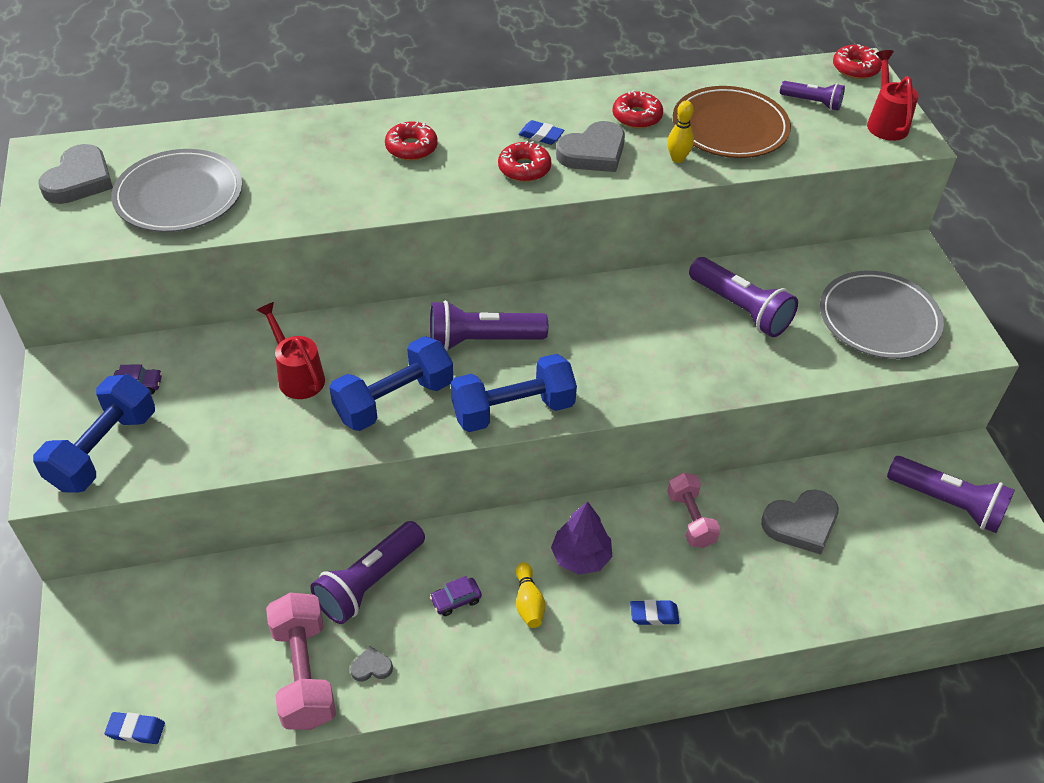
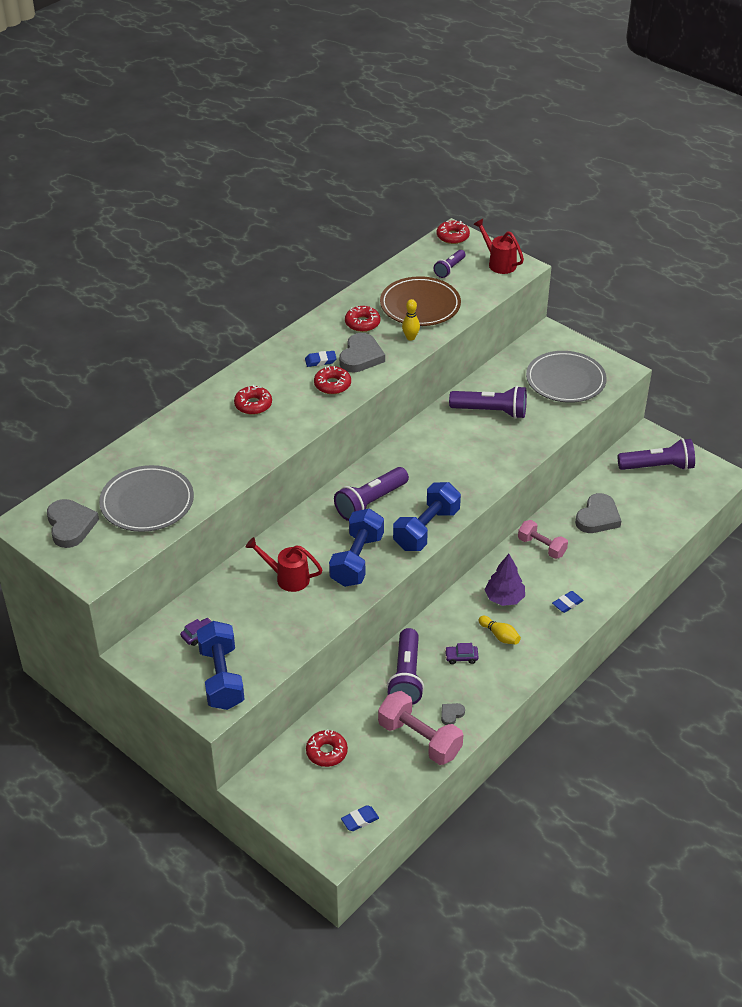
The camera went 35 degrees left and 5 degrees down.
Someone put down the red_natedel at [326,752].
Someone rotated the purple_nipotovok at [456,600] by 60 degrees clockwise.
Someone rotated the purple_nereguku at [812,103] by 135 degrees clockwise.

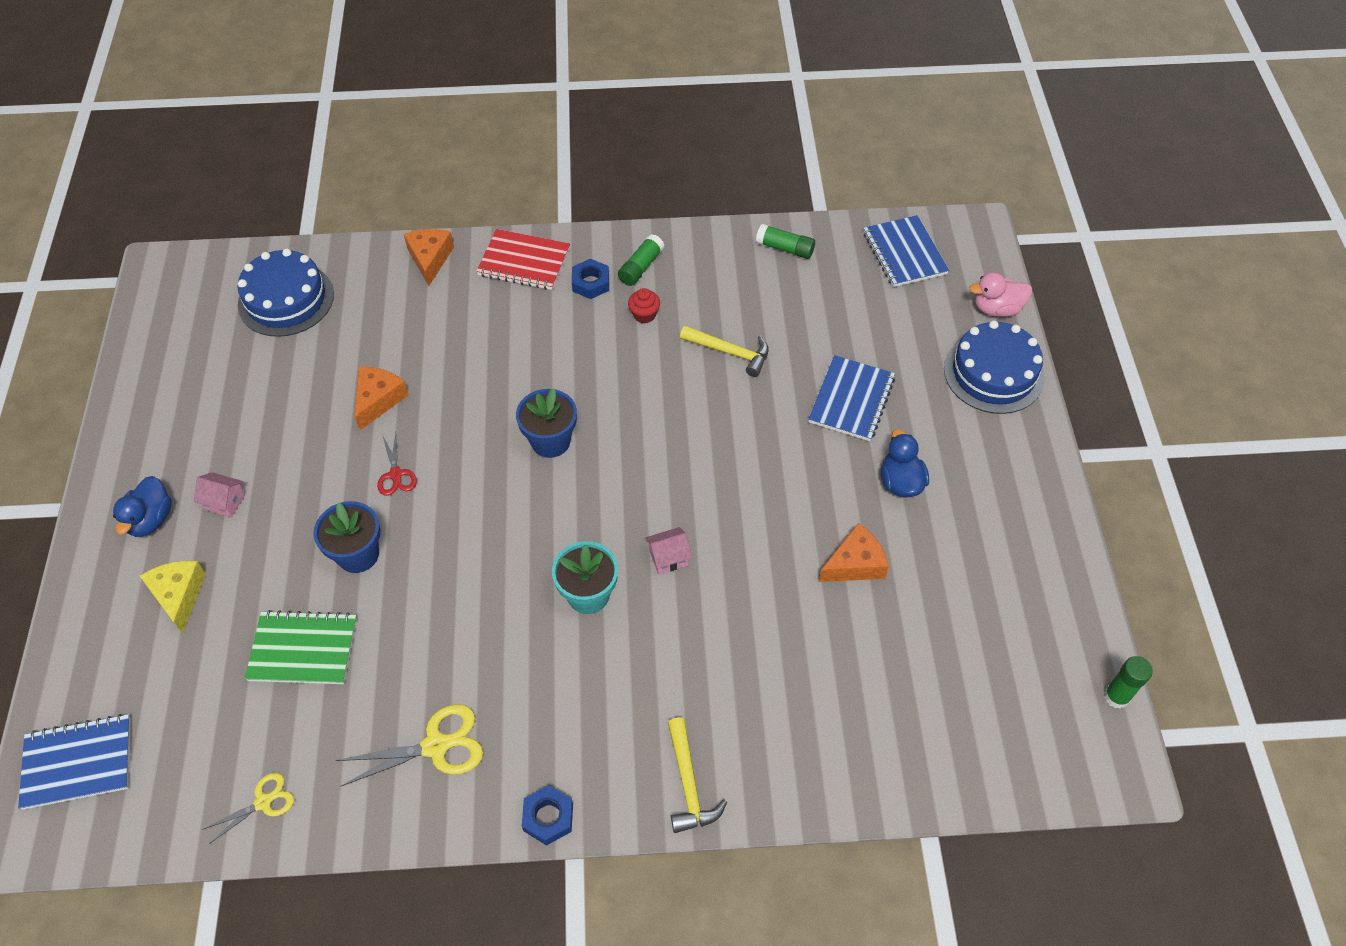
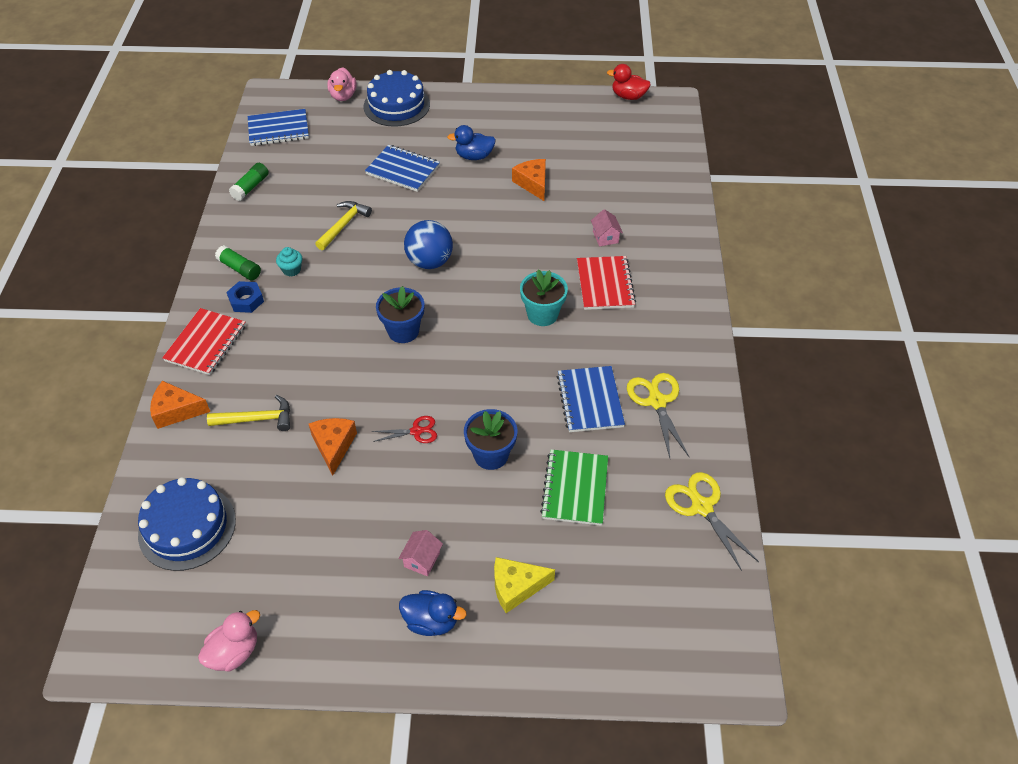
The camera went 85 degrees left and 5 degrees down.
Someone took away the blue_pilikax at [548,817].
Someone put down the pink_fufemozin at [234,652].
Someone put down the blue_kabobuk at [430,262].
Someone put down the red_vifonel at [605,284].
Someone carried the blue_vifonel from [78,762] to [590,400].
Someone carried the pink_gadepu from [668,557] to [605,237].
Someone carried the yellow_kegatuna from [688,784] to [257,419].
Someone swapped the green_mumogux at [1116,696] for the red_fufemozin at [628,96].
Someone repainted the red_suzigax at [644,315], which became the turquoise_suzigax at [291,270].
Someone rotated the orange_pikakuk at [378,400] by 60 degrees clockwise.
Someone scaled the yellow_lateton at [263,802] by 1.64.

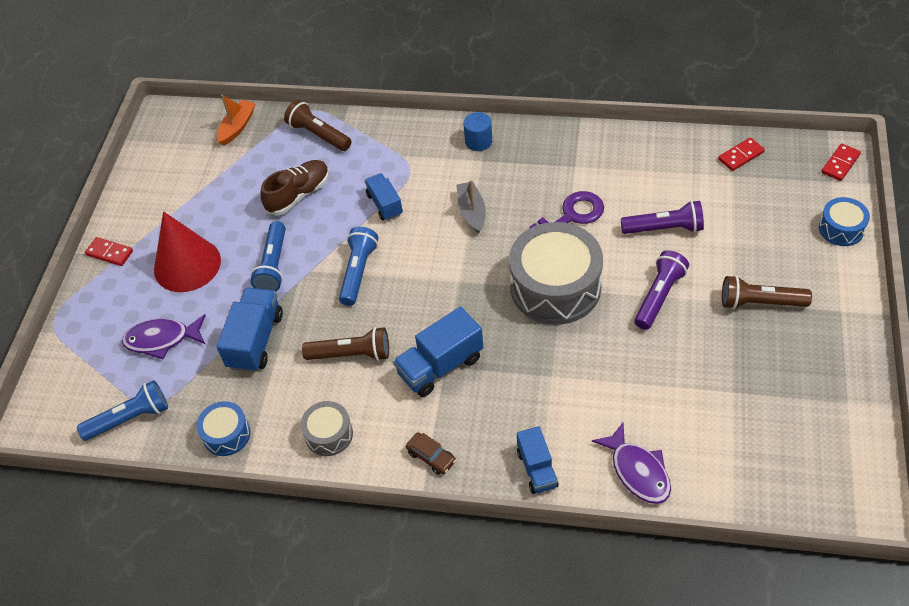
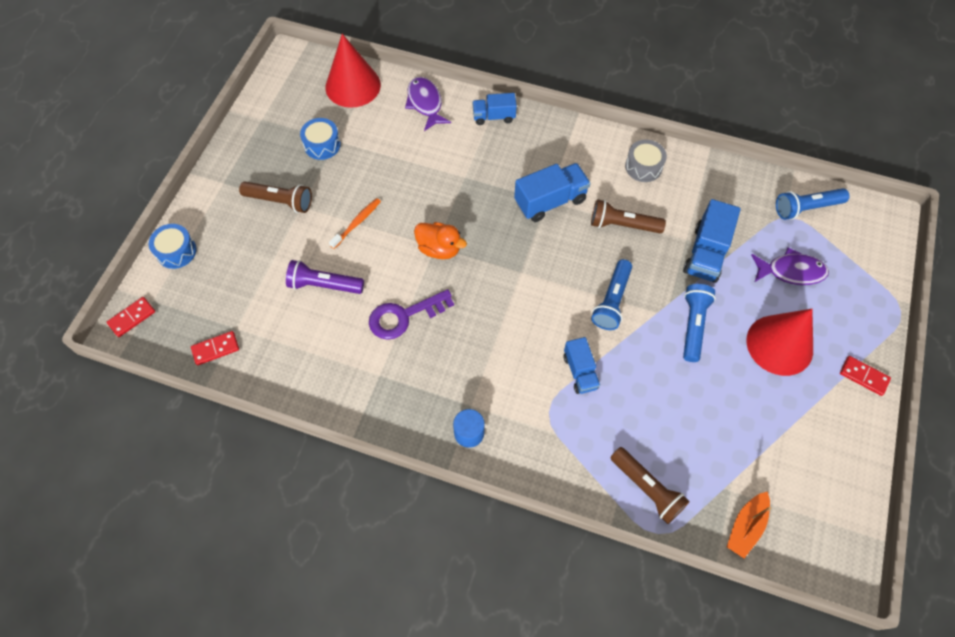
The camera went 175 degrees left and 10 degrees up.
Someone took away the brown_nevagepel at [298,195].
Someone took away the brown_nipotovok at [431,457].
Someone took away the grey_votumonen at [472,212].
Someone put down the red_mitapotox at [353,86].
Someone carried the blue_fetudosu from [226,434] to [322,145].
Someone swapped the grey_fetudosu at [555,287] for the orange_fufemozin at [439,249].
Someone swapped the purple_nereguku at [659,296] for the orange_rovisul at [357,223].
Someone rotated the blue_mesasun at [537,469] by 90 degrees counterclockwise.

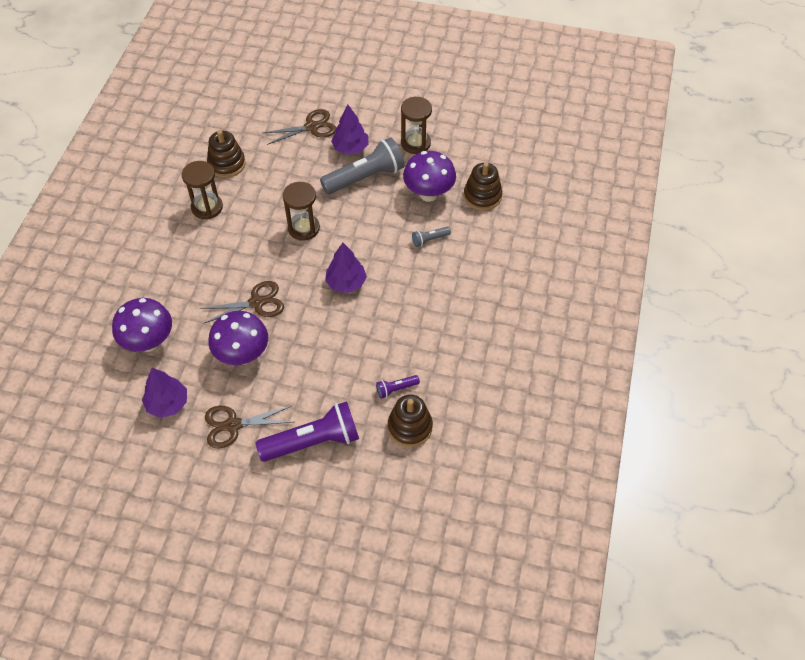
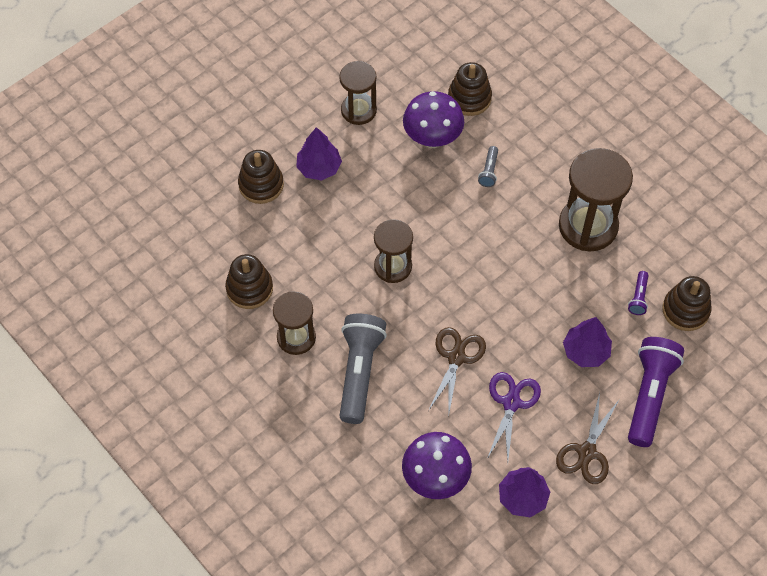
The camera went 55 degrees left and 5 degrees up.
Someone put down the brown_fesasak at [588,226].
Someone carried the grey_nereguku from [365,177] to [359,372].
Someone carried the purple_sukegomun from [346,283] to [585,351].
Someone swapped the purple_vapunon at [242,355] for the purple_lateton at [511,403].
Someone swapped the brown_lateton at [311,127] for the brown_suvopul at [261,185].

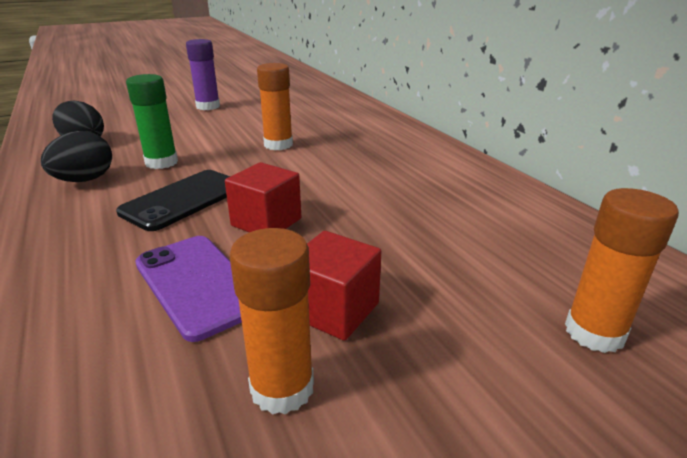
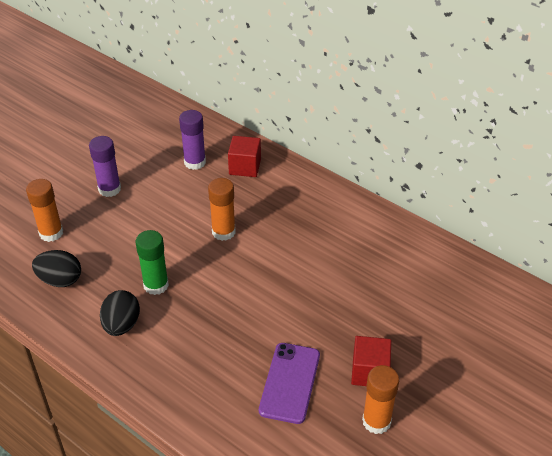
The camera went 25 degrees left and 15 degrees up.
Someone took away the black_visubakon at [183,200].
Someone put down the purple_mumogux at [195,162].
Someone carried the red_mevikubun from [266,222] to [245,167].
Someone carried the orange_mumogux from [594,332] to [51,233].
Someone rotated the purple_visubakon at [198,284] by 75 degrees clockwise.

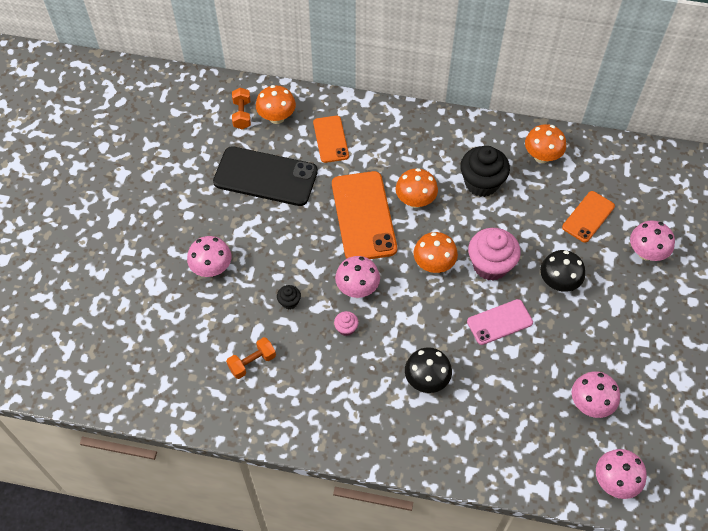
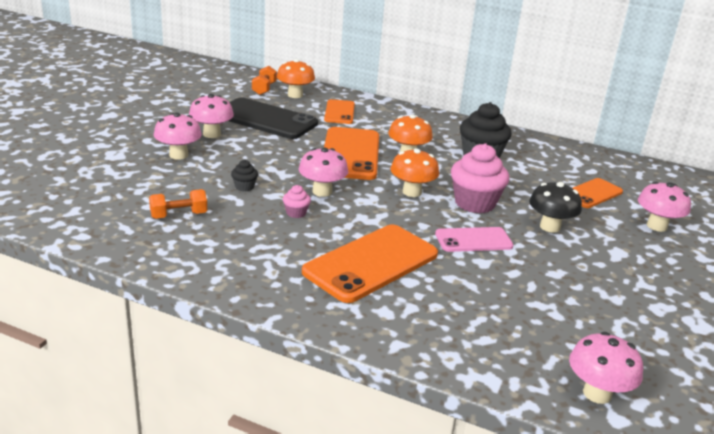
The camera went 10 degrees right and 30 degrees down.
Someone took away the orange_vapunon at [542,156].
Someone carried the pink_vapunon from [590,404] to [211,134].
Someone swapped the black_vapunon at [426,380] for the orange_visubakon at [371,263].

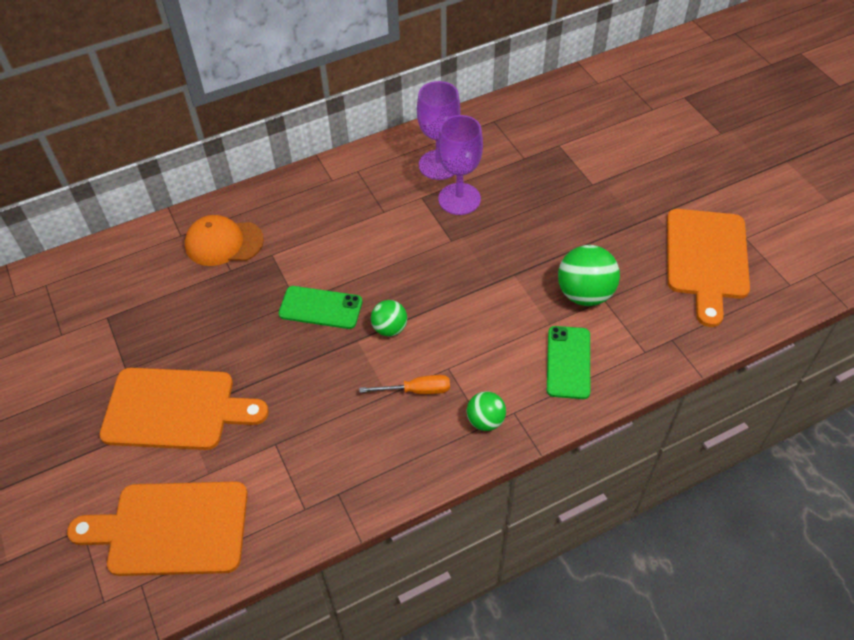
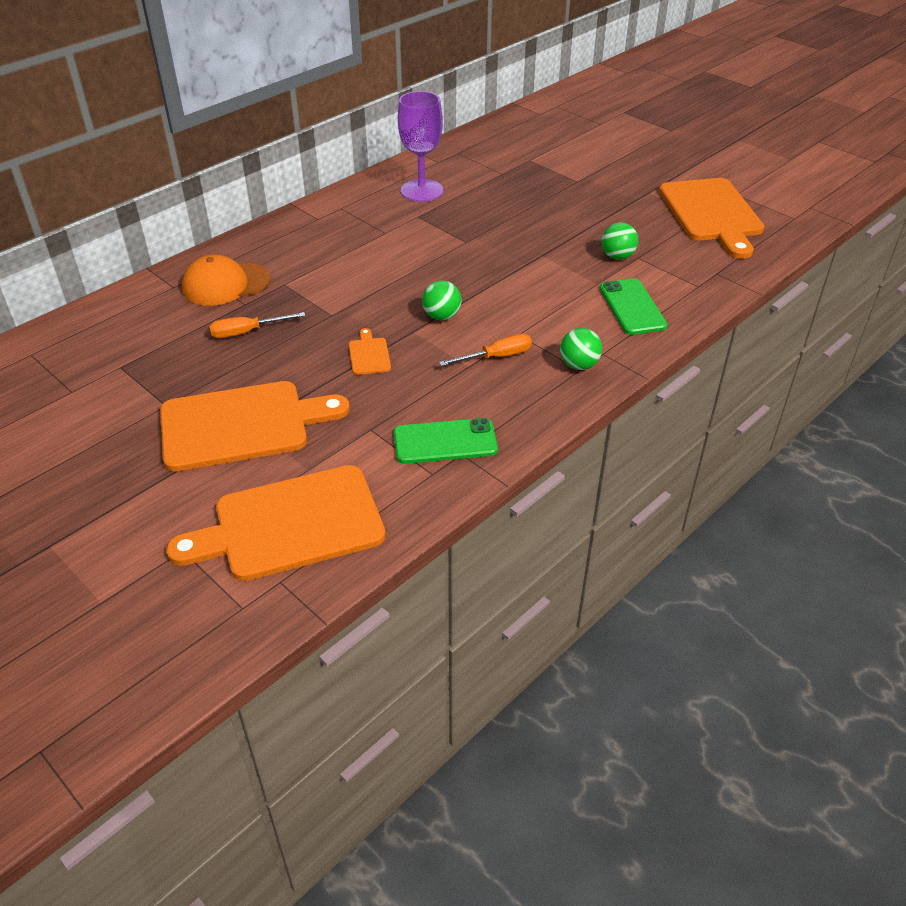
The camera went 20 degrees left and 10 degrees down.
Someone took away the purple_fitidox at [459,199].
Someone put down the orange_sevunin at [247,332].
Someone put down the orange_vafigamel at [369,355].
Someone carried the green_visubakon from [320,308] to [445,441].
Someone scaled the green_kabobuk at [584,294] by 0.59.

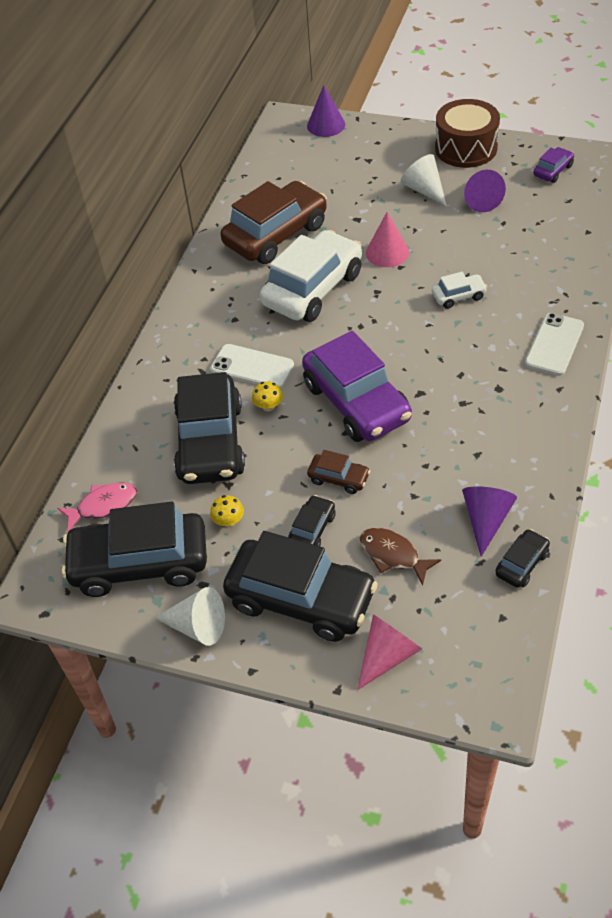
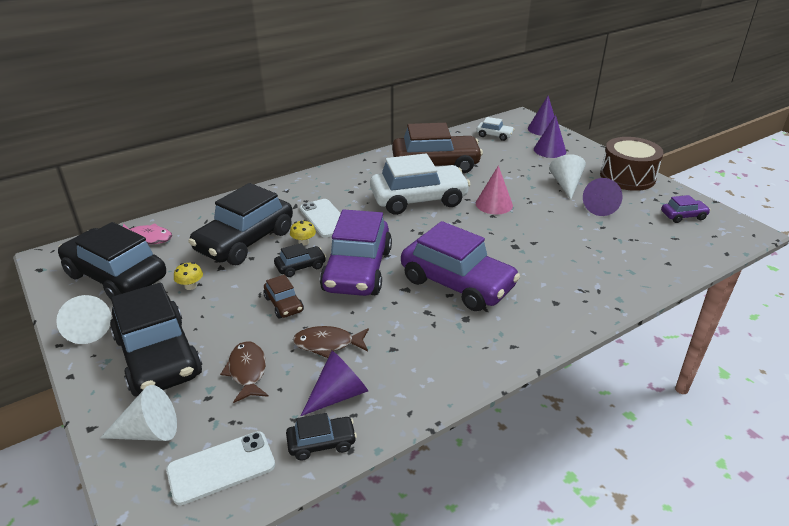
The camera went 35 degrees right and 15 degrees down.
Someone put down the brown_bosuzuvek at [328,344].
Someone put down the purple_nipotovok at [457,283].
Someone put down the purple_mitapotox at [549,150].
Someone carried the black_nipotovok from [312,529] to [300,266].
Someone carried the white_nipotovok from [458,296] to [494,135].
Someone carried the white_visubakon from [554,344] to [221,467].
Someone repainted the pink_mitapotox at [387,656], which became the white_mitapotox at [149,432].

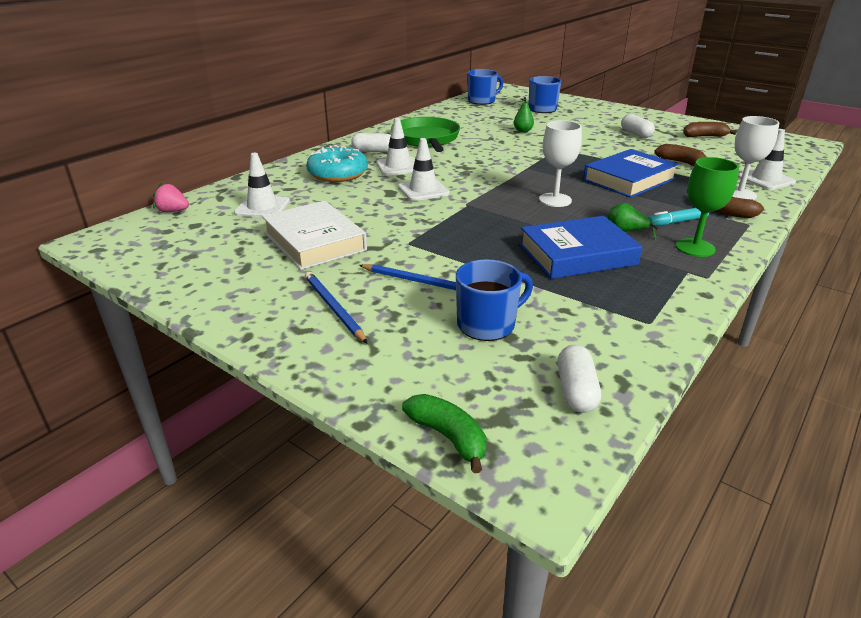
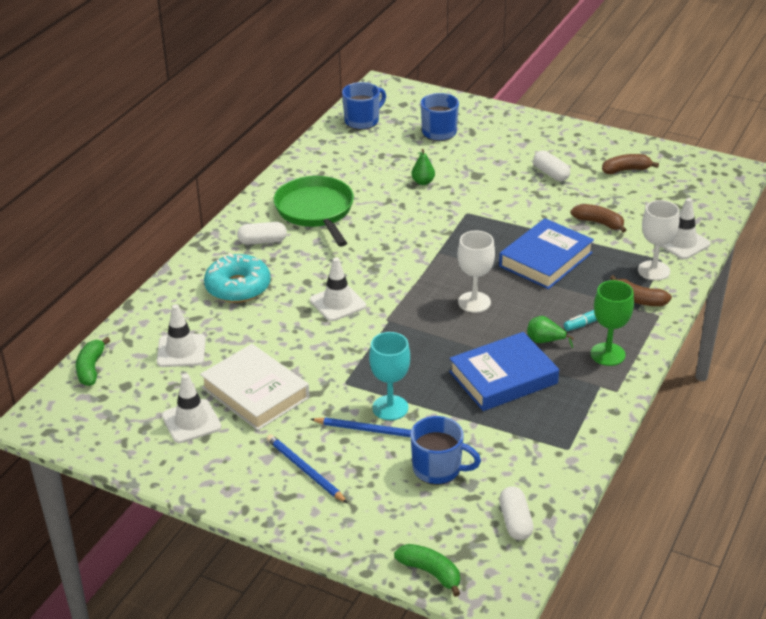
The camera went 10 degrees left and 5 degrees up.
Someone put down the turquoise_fitidox at [390,408].
Someone carried the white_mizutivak from [398,167] to [191,421].
Someone swapped the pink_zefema at [173,211] for the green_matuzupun at [91,368].
Someone rotated the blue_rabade at [487,324] by 60 degrees clockwise.

